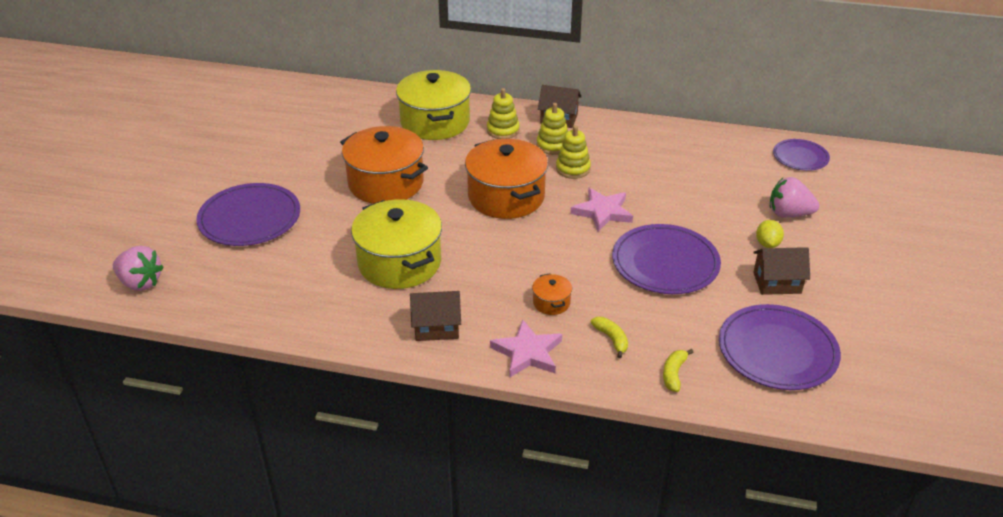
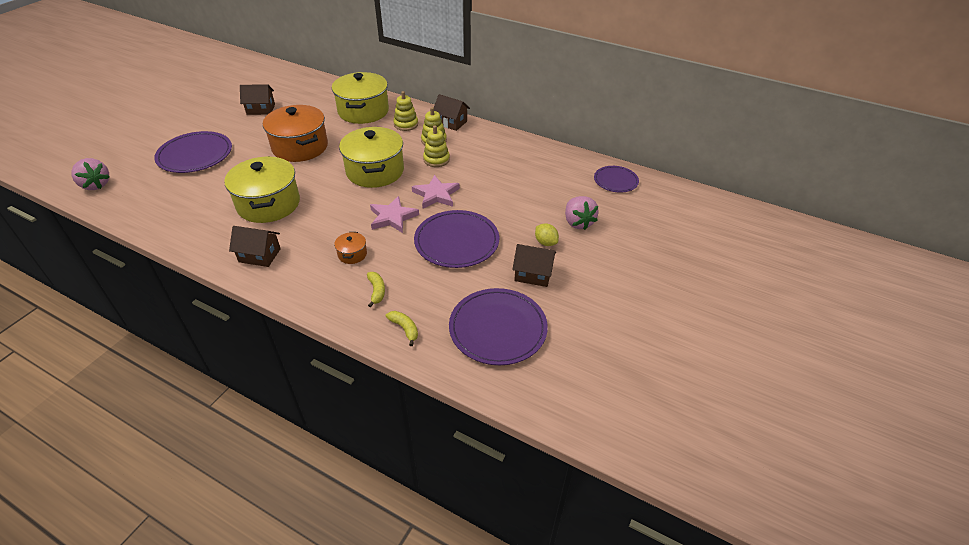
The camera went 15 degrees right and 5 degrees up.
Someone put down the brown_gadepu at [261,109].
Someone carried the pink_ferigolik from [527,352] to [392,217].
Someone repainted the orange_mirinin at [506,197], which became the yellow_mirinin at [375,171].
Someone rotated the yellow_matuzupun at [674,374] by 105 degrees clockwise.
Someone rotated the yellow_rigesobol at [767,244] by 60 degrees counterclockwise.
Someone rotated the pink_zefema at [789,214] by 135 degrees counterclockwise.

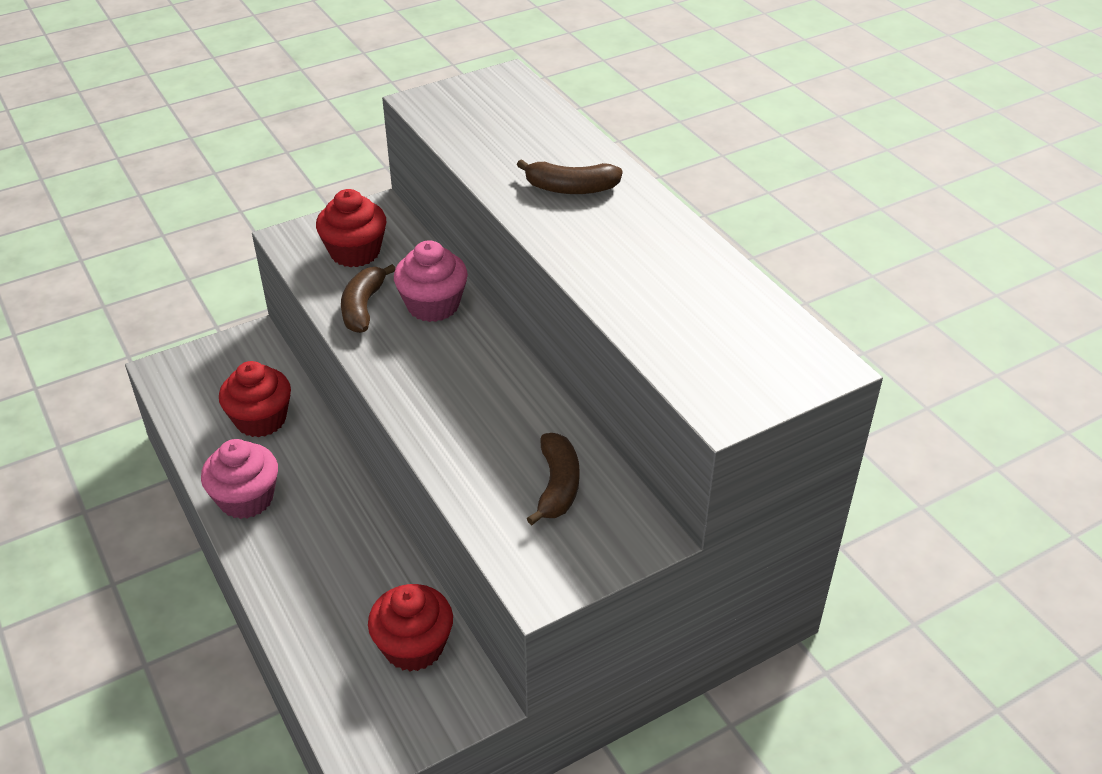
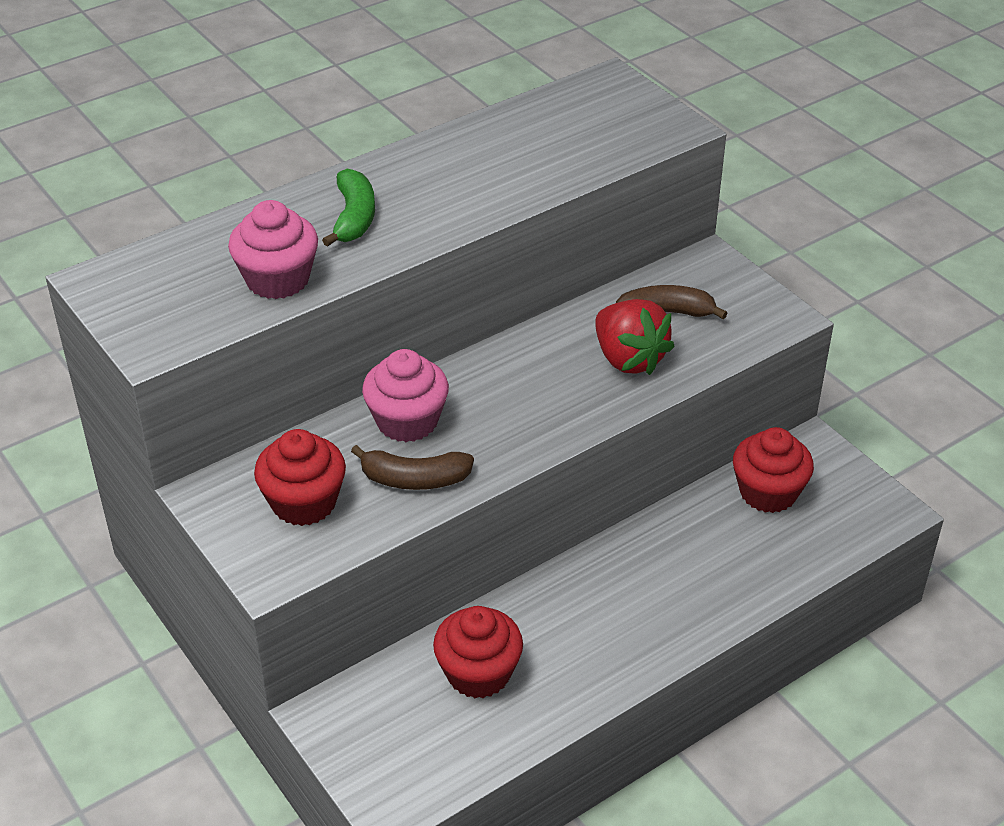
The camera went 95 degrees left and 0 degrees up.
Someone put down the red_zefema at [628,359].
Someone carried the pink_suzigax from [246,499] to [277,279].
Someone repainted the brown_matuzupun at [571,188], which became the green_matuzupun at [354,217].

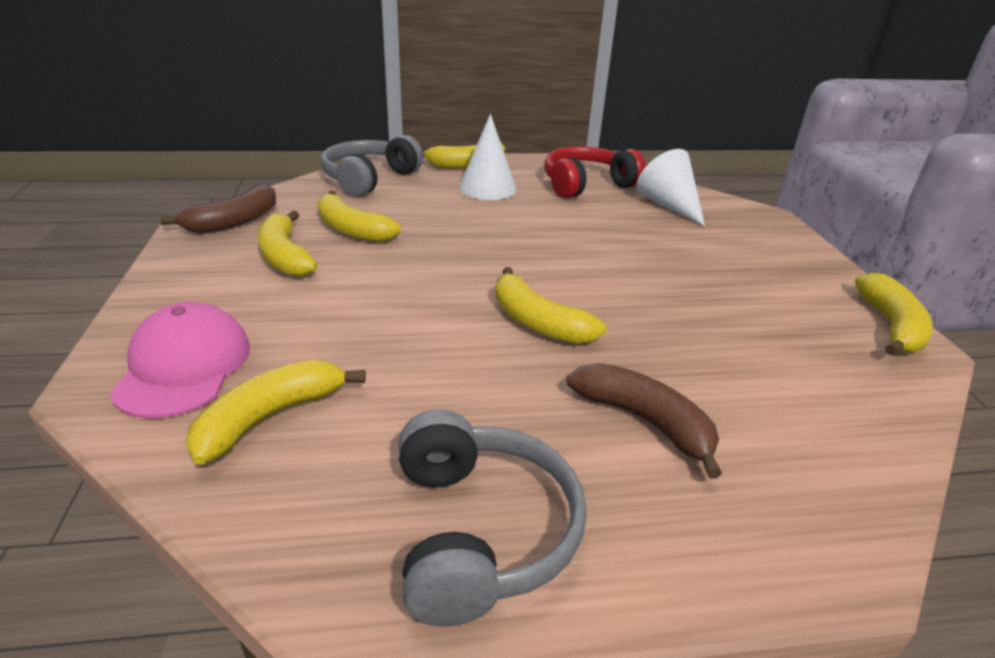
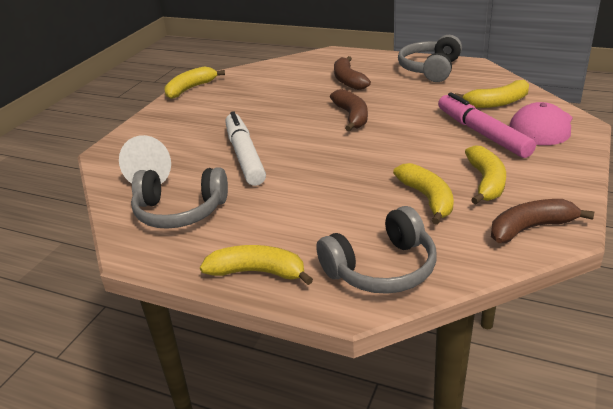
The camera went 145 degrees left and 0 degrees up.
Someone took away the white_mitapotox at [487,188].
Someone put down the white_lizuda at [244,156].
Someone put down the pink_lizuda at [482,133].
Someone repainted the yellow_matuzupun at [537,322], which became the brown_matuzupun at [352,116].
Someone repainted the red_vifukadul at [586,185], which became the grey_vifukadul at [180,211].

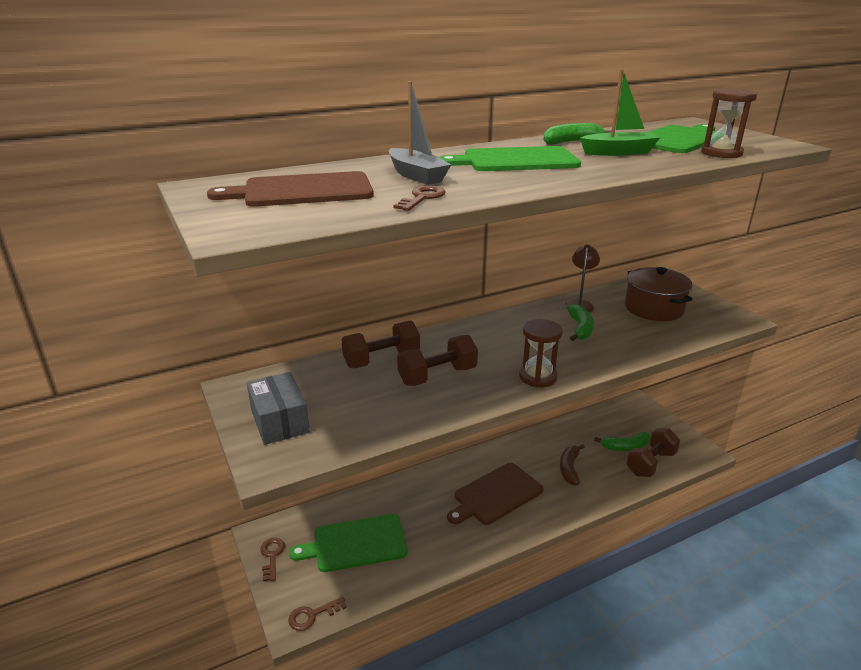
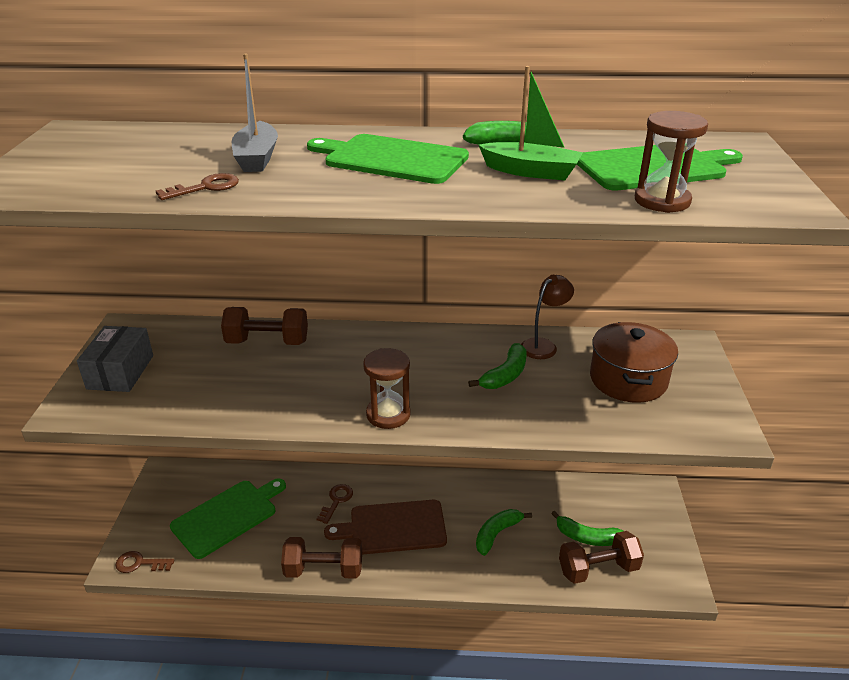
The camera went 30 degrees right and 5 degrees up.
Someone took away the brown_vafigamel at [302,191].
Someone carried the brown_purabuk from [272,556] to [336,501].
Someone carried the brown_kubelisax from [437,376] to [324,570].
Someone repainted the brown_matuzupun at [569,468], which became the green_matuzupun at [497,534].
Someone rotated the green_vafigamel at [356,543] by 120 degrees clockwise.

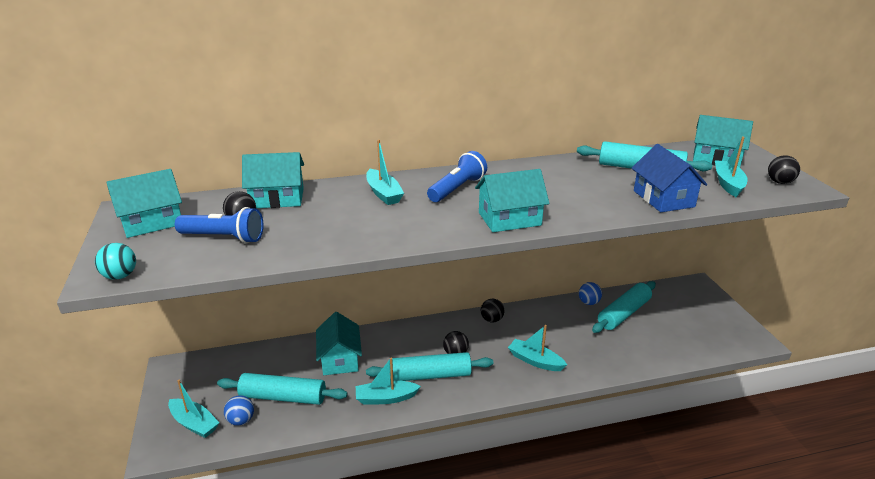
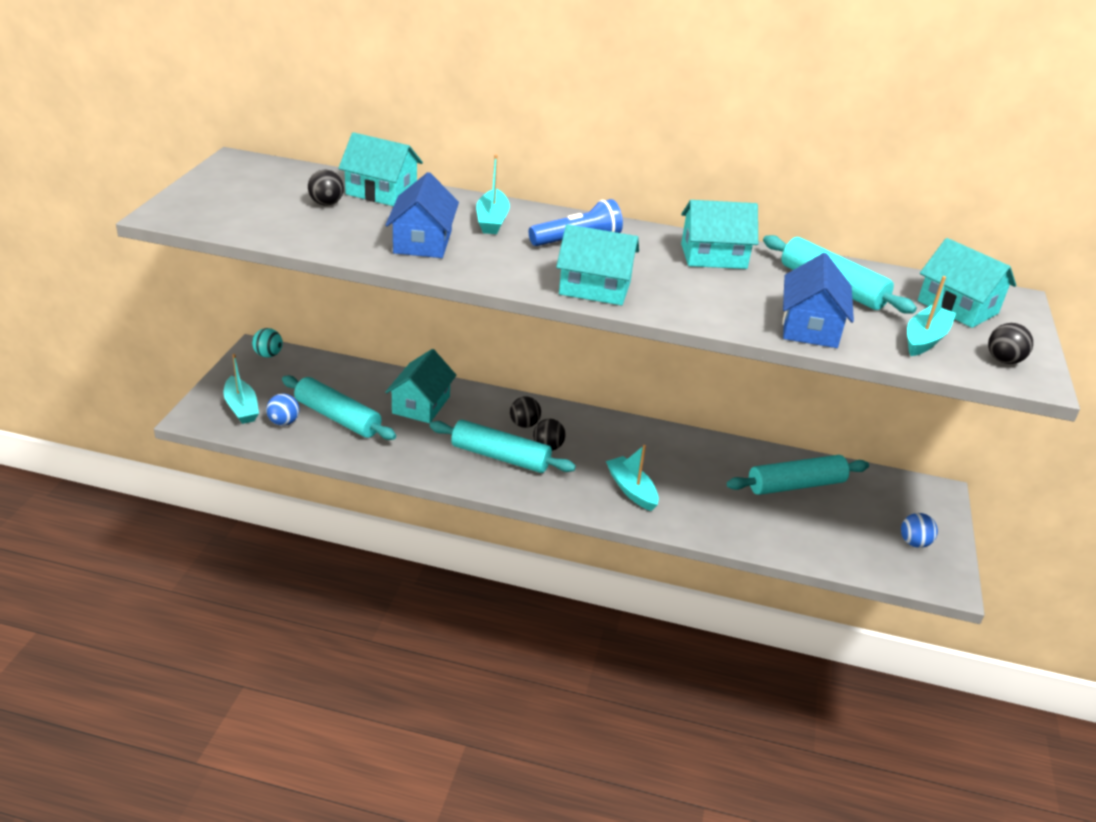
The camera went 25 degrees right and 5 degrees up.
Someone took away the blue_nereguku at [224,238].
Someone took away the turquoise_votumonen at [385,398].
Someone put down the blue_gadepu at [423,242].
Someone carried the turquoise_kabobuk from [120,276] to [268,355].
Someone carried the turquoise_gadepu from [151,222] to [713,256].
Someone carried the black_kabobuk from [492,319] to [524,424].
Someone carried the blue_kabobuk from [588,302] to [914,542].

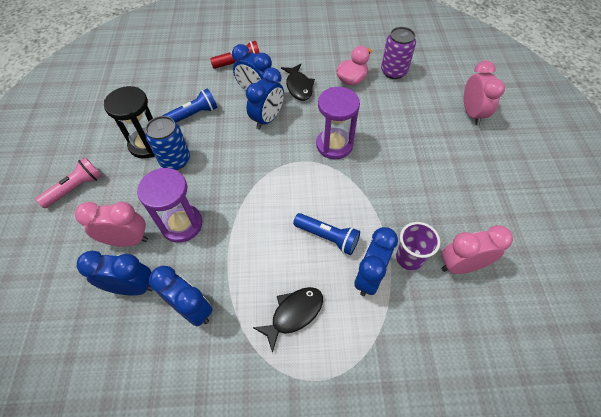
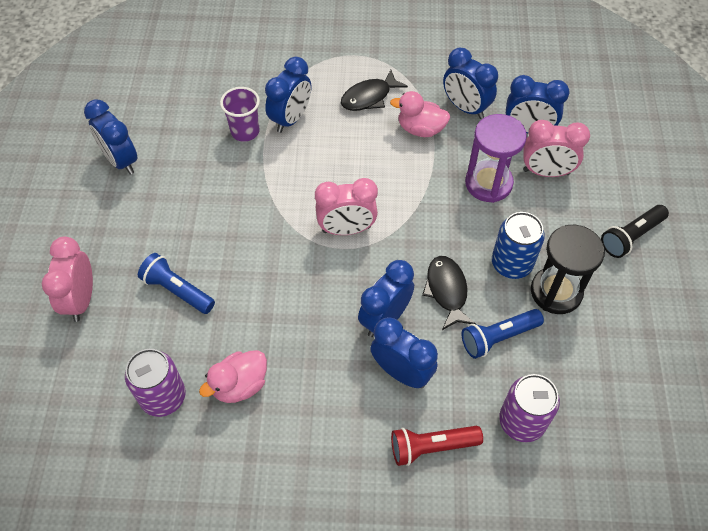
The camera went 175 degrees left and 0 degrees up.
Someone took away the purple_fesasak at [334,145].
Someone put down the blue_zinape at [121,161].
Someone put down the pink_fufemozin at [420,129].
Someone put down the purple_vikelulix at [521,421].
Someone carried the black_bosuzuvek from [298,87] to [447,291].
Someone carried the blue_nereguku from [327,237] to [177,290].
Someone carried the pink_zinape from [461,265] to [346,229].
Someone repainted the pink_nereguku at [75,188], which became the black_nereguku at [631,236].

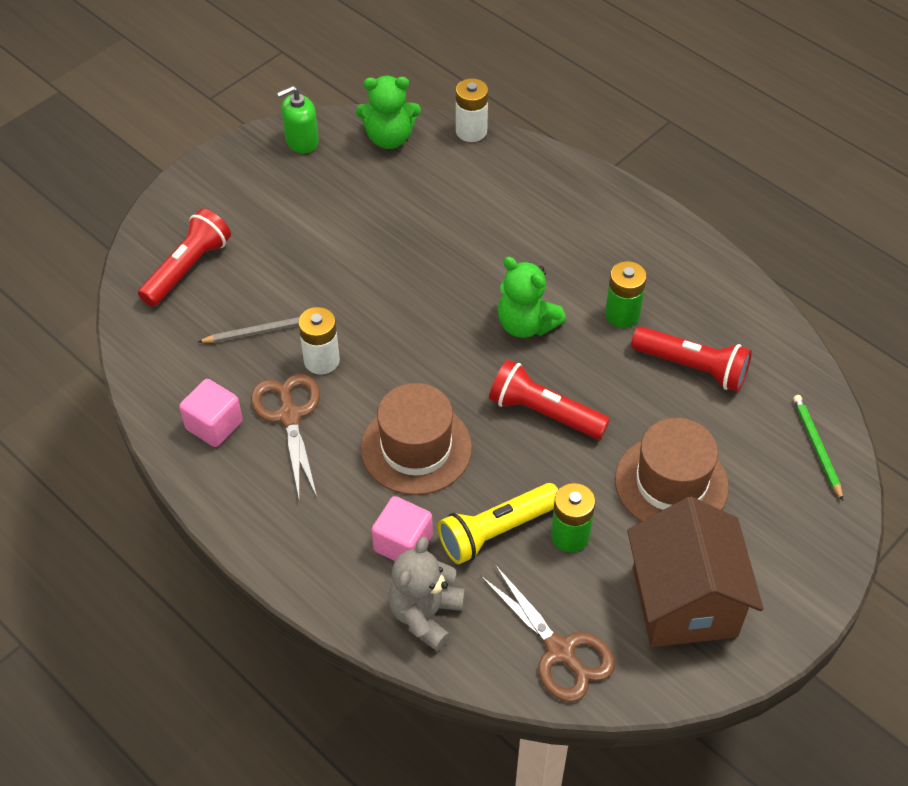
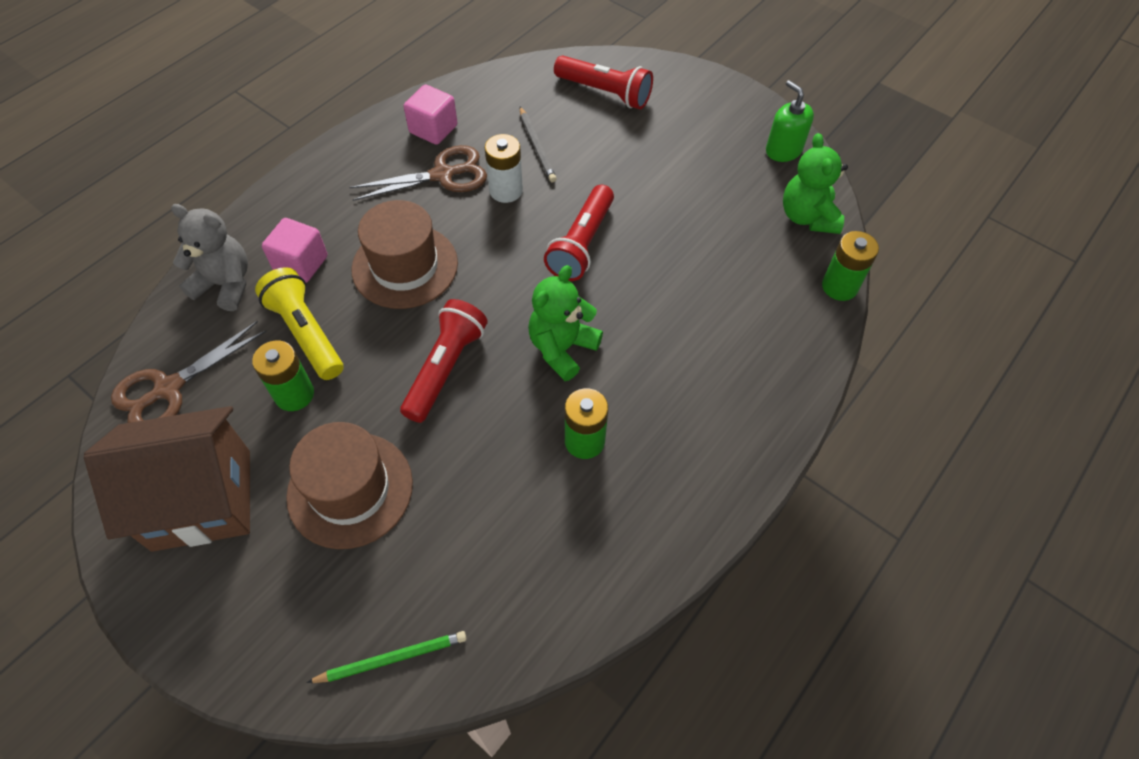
The camera went 85 degrees right and 5 degrees up.
Someone carried the red_nereguku from [692,367] to [581,244].
Someone repainted the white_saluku at [471,131], which became the green_saluku at [839,286].

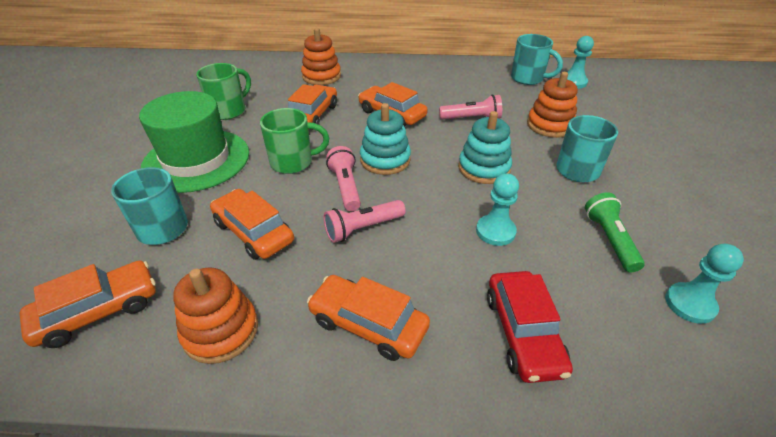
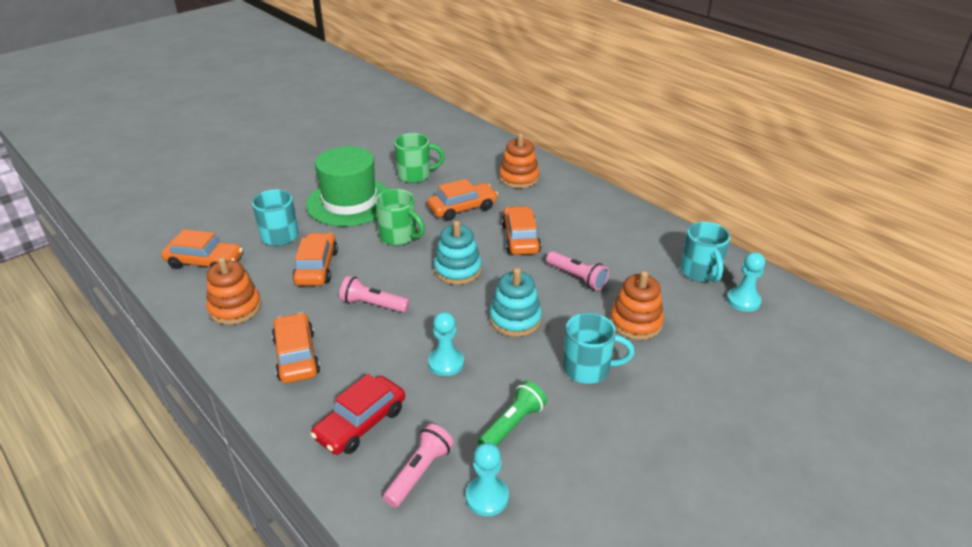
The camera went 45 degrees right and 5 degrees down.
Someone carried the pink_nereguku from [345,187] to [419,472].

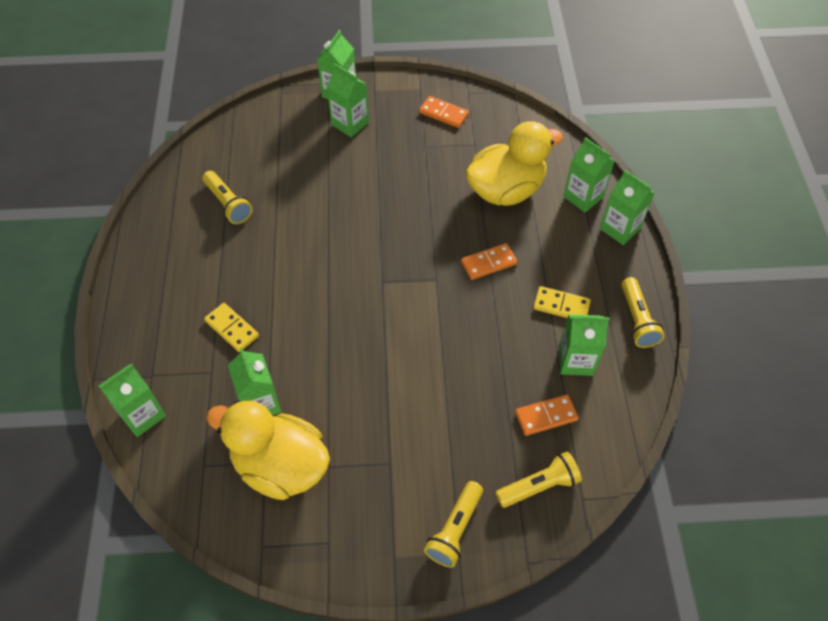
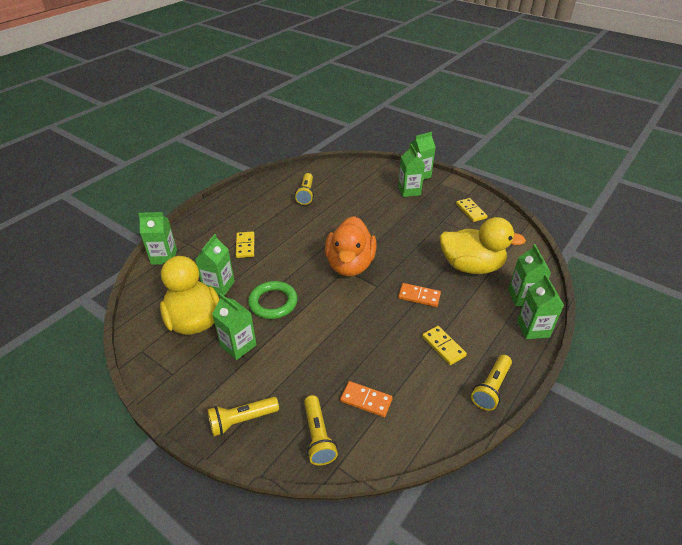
The camera went 40 degrees right and 15 degrees down.
Someone put down the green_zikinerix at [273,302].
Someone put down the orange_fufemozin at [350,265].
Someone carried the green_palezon from [575,360] to [238,345].
Someone repainted the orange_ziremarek at [443,113], which became the yellow_ziremarek at [471,211].
Someone rotated the yellow_nereguku at [539,486] by 60 degrees clockwise.

